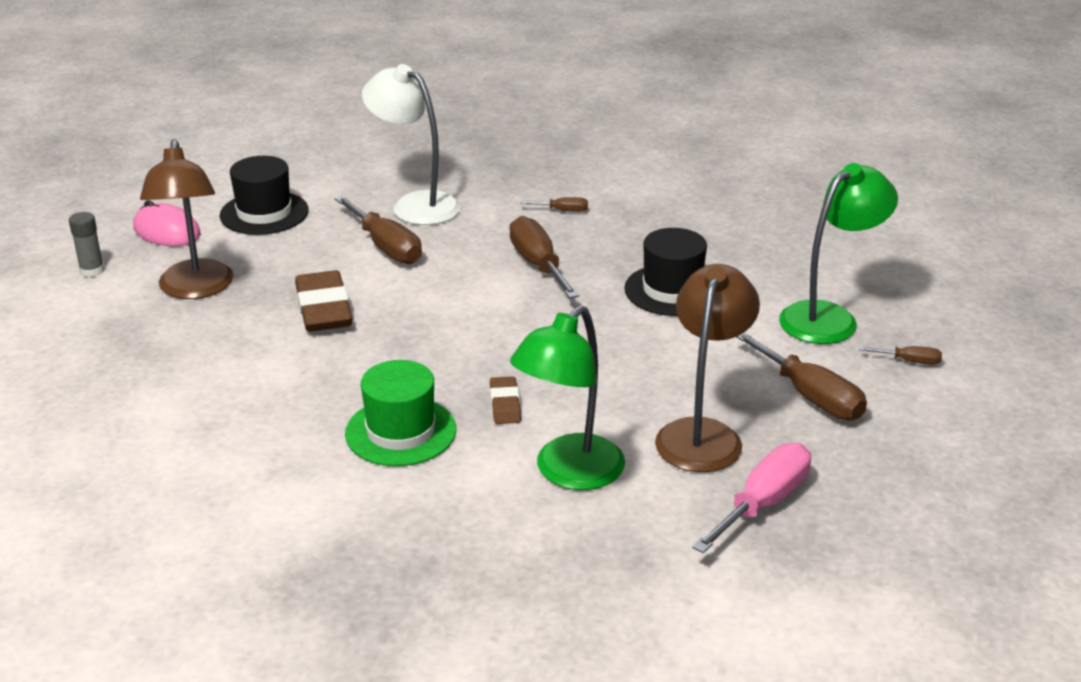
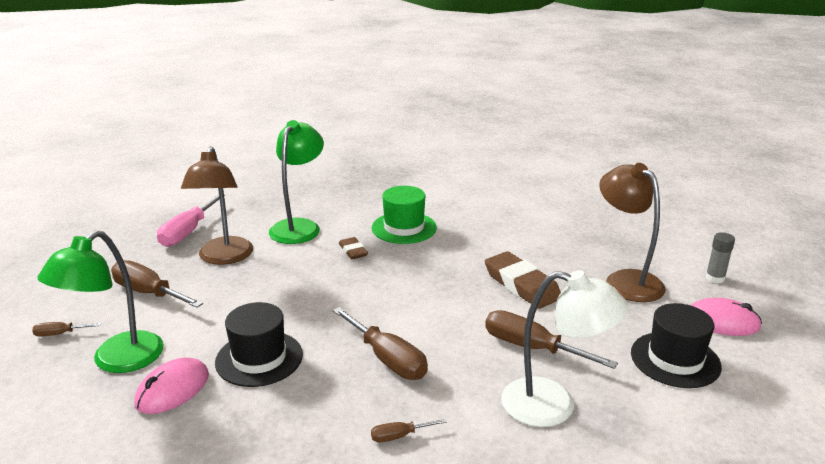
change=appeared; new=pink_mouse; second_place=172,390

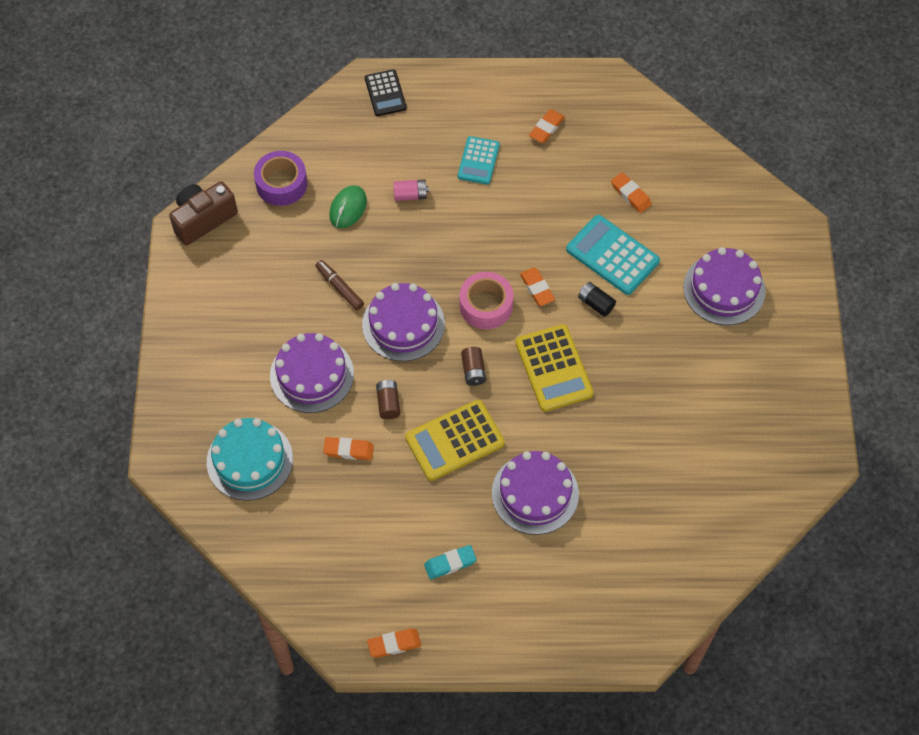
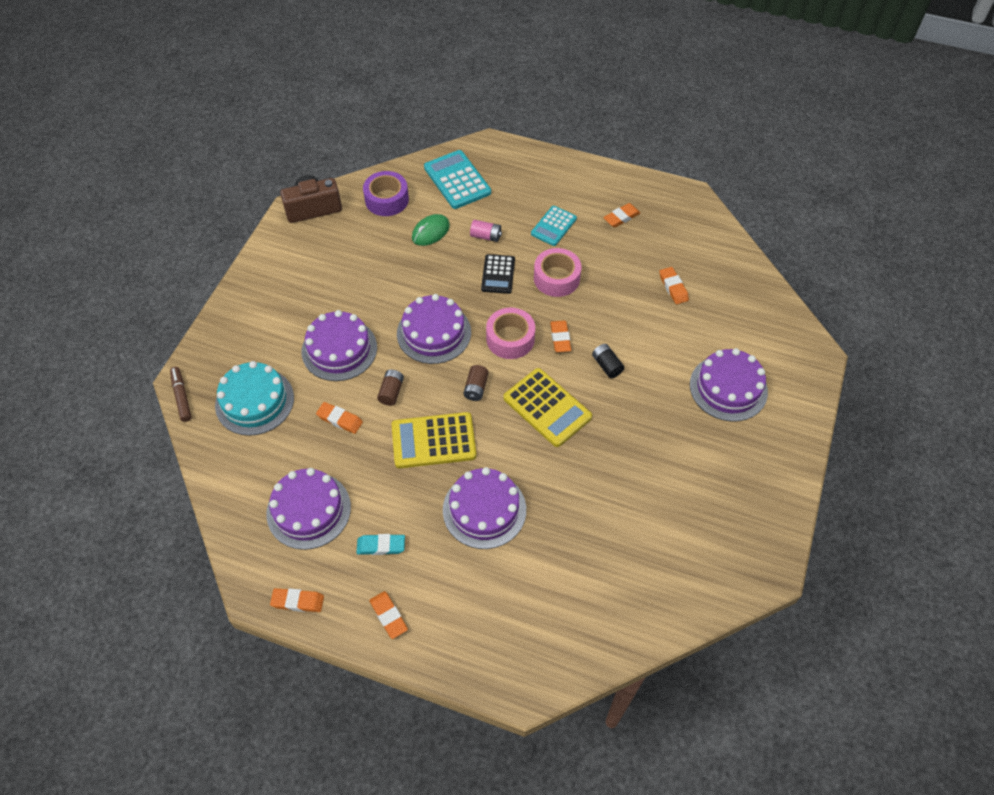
change=relocated; old=brown_marker; first_place=339,288; second_place=181,397
change=appeared; new=purple_cake; second_place=308,510
change=appeared; new=orange_eraser; second_place=388,616
change=relocated; old=turquoise_calculator; first_place=612,255; second_place=457,180
change=relocated; old=black_calculator; first_place=385,93; second_place=498,274
change=spun; old=yellow_calculator; first_place=554,368; second_place=547,408; degrees=-45
change=appeared; new=pink_tape; second_place=556,278

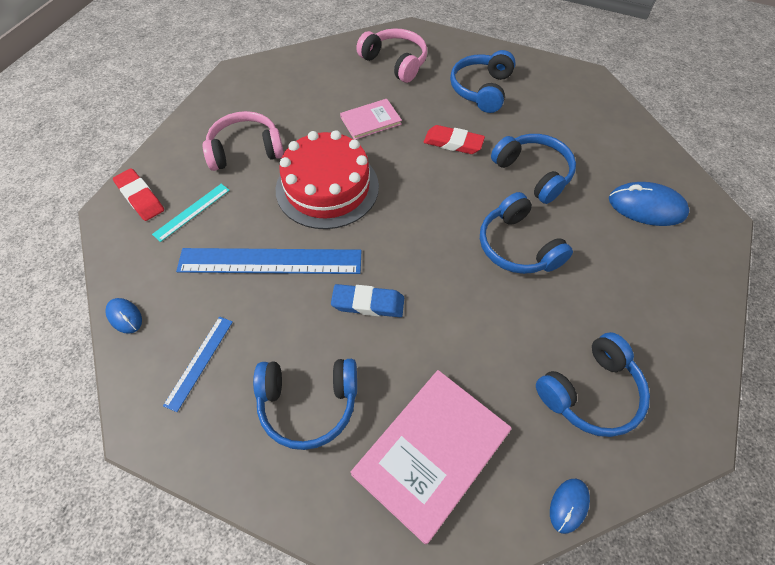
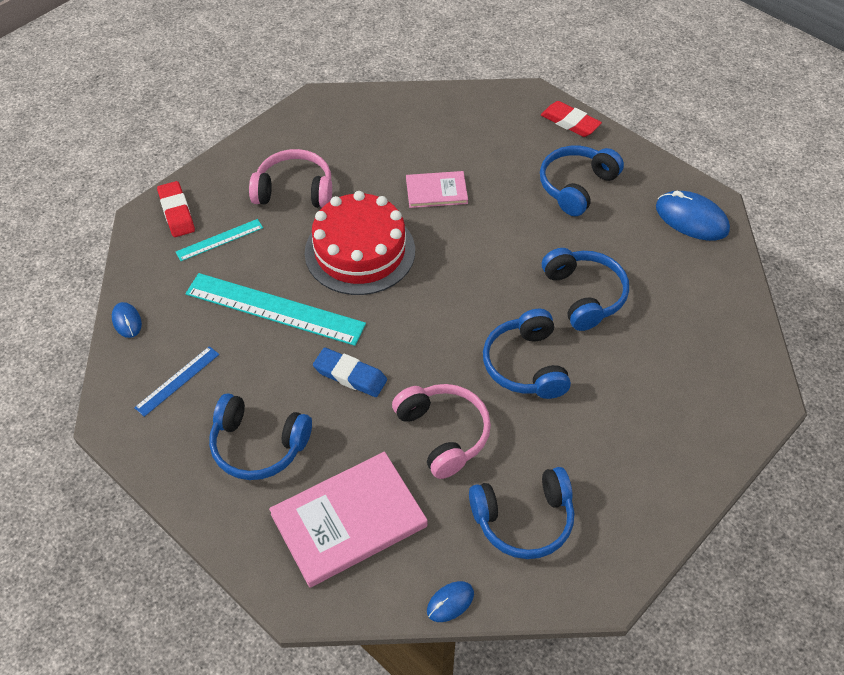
change=colour; old=blue_ruler; new=turquoise_ruler; first_place=270,261; second_place=274,309
change=relocated; old=pink_headphones; first_place=395,62; second_place=443,434
change=relocated; old=red_eraser; first_place=453,143; second_place=570,122
change=relocated; old=blue_mouse; first_place=646,207; second_place=691,219

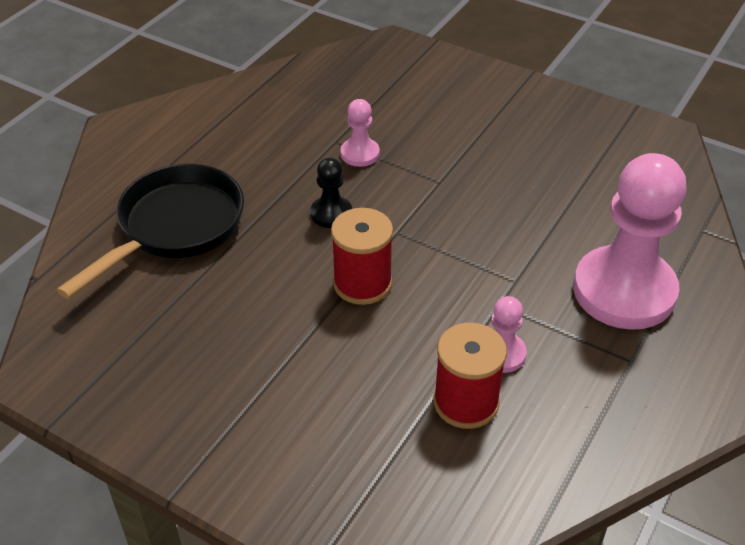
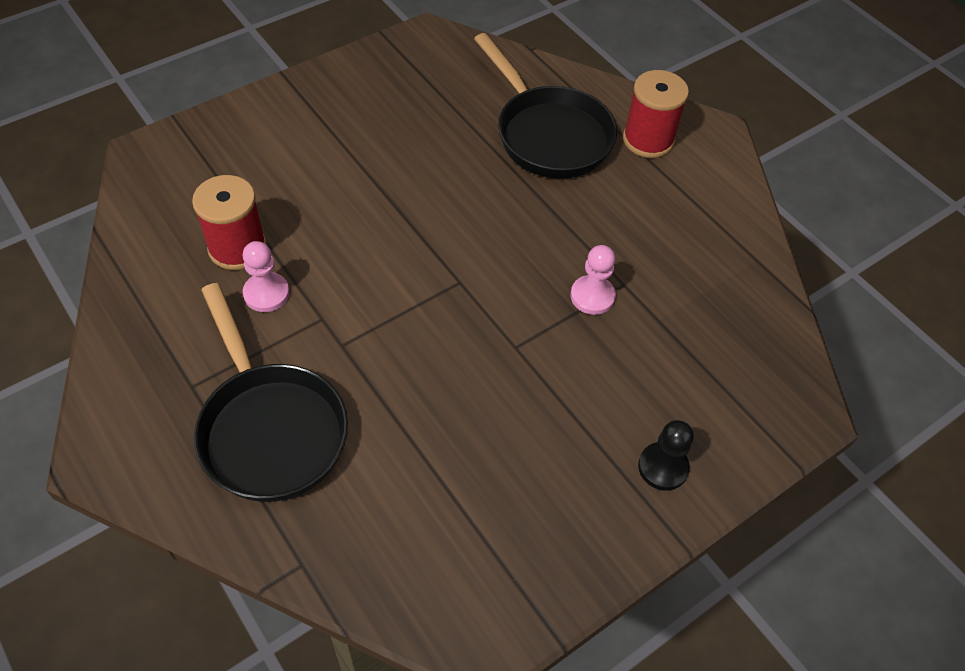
change=exchanged; old=pink_pawn; new=black_pan; first_place=624,291; second_place=270,428
change=relocated; old=red_spool; first_place=362,283; second_place=648,140
change=relocated; old=black_pawn; first_place=331,213; second_place=663,467

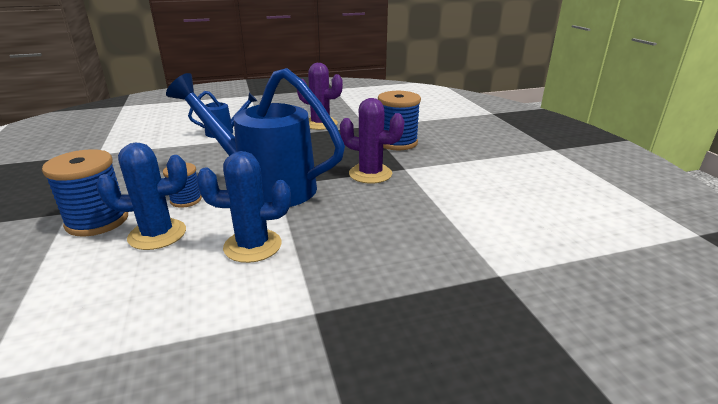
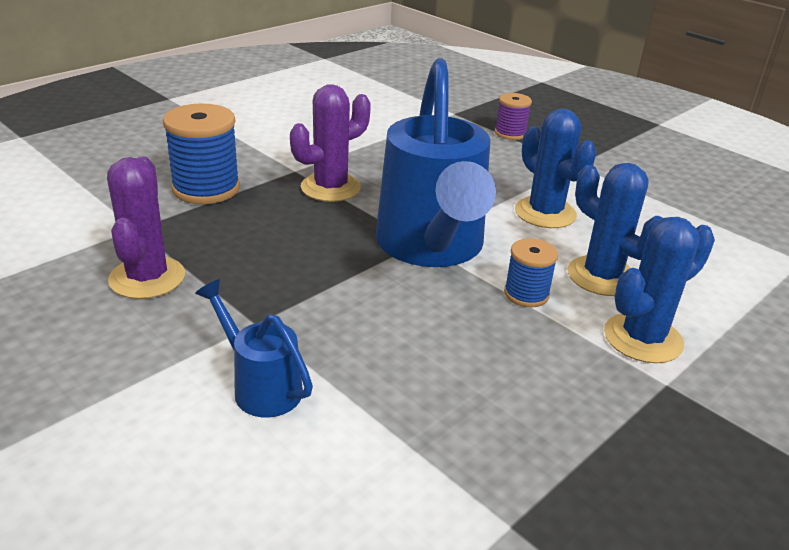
change=spun; old=purple_cactus; first_place=370,174; second_place=330,188; degrees=60
change=appeared; new=purple_spool; second_place=510,133
change=exchanged; old=blue_spool; new=blue_cactus; first_place=97,221; second_place=643,338

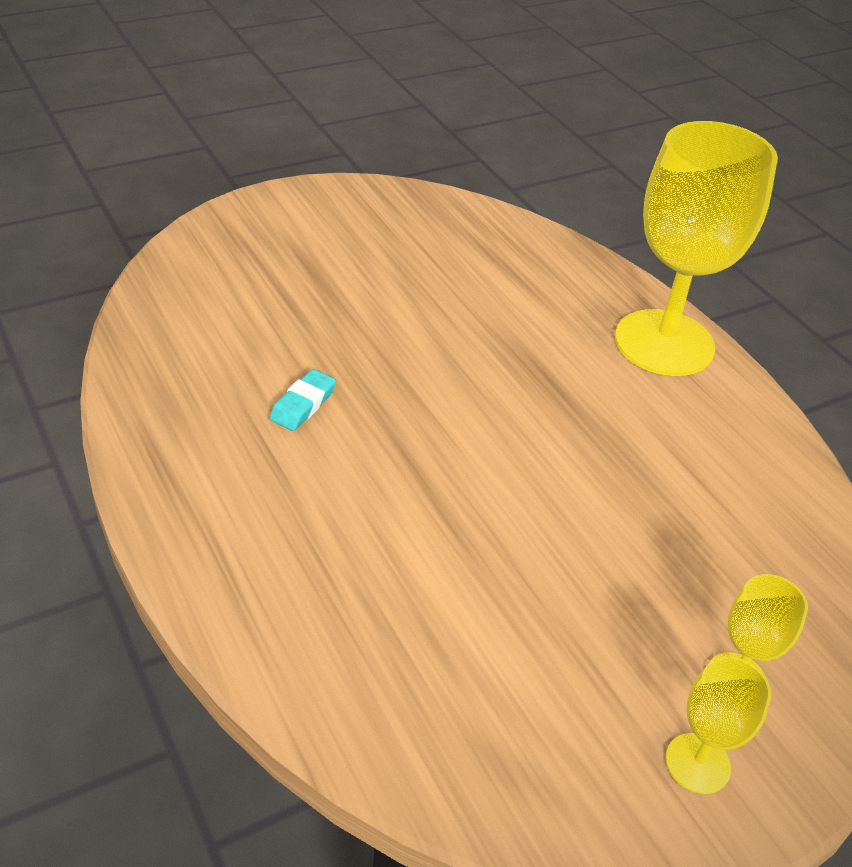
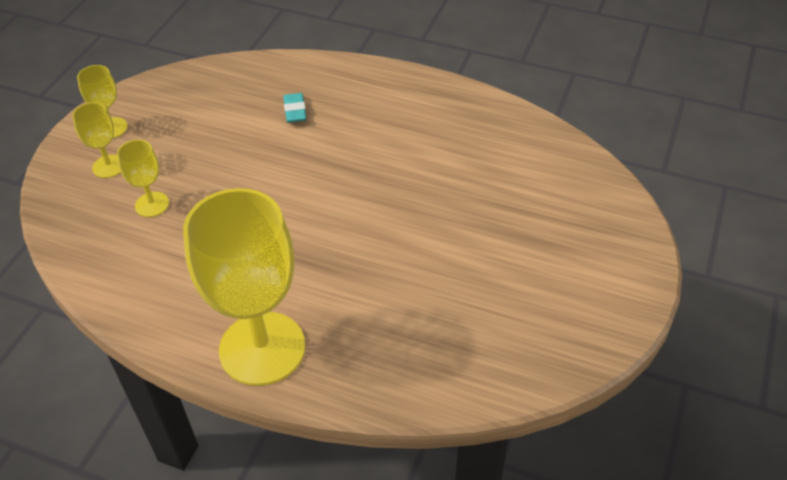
change=appeared; new=yellow_goblet; second_place=152,204
change=relocated; old=turquoise_eraser; first_place=303,404; second_place=295,111

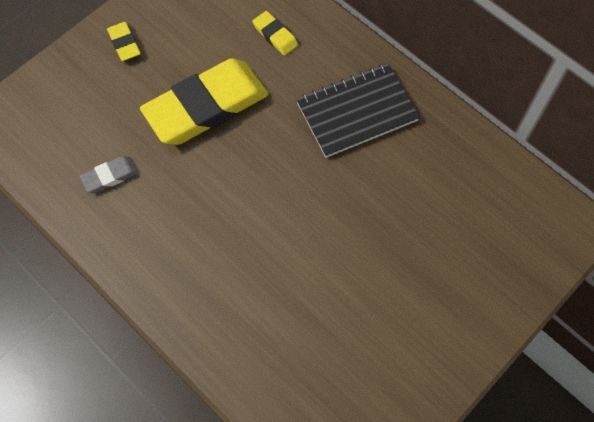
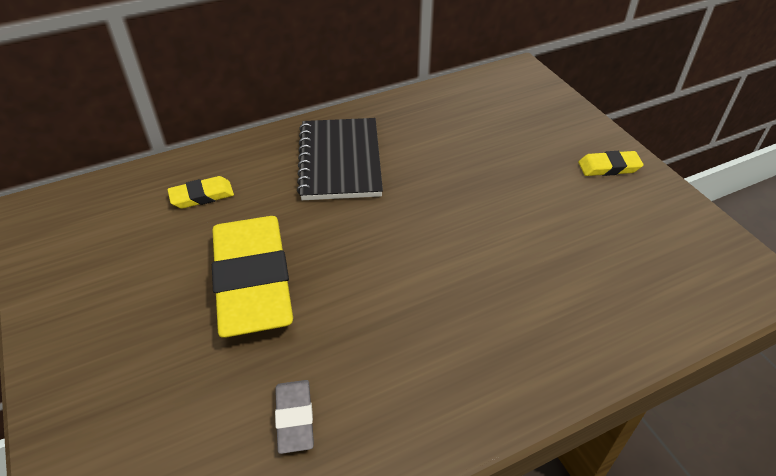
change=relocated; old=yellow_eraser; first_place=124,43; second_place=609,167

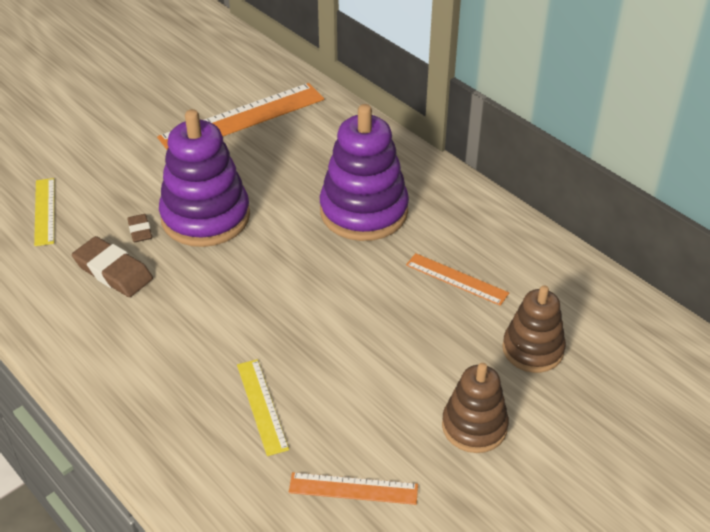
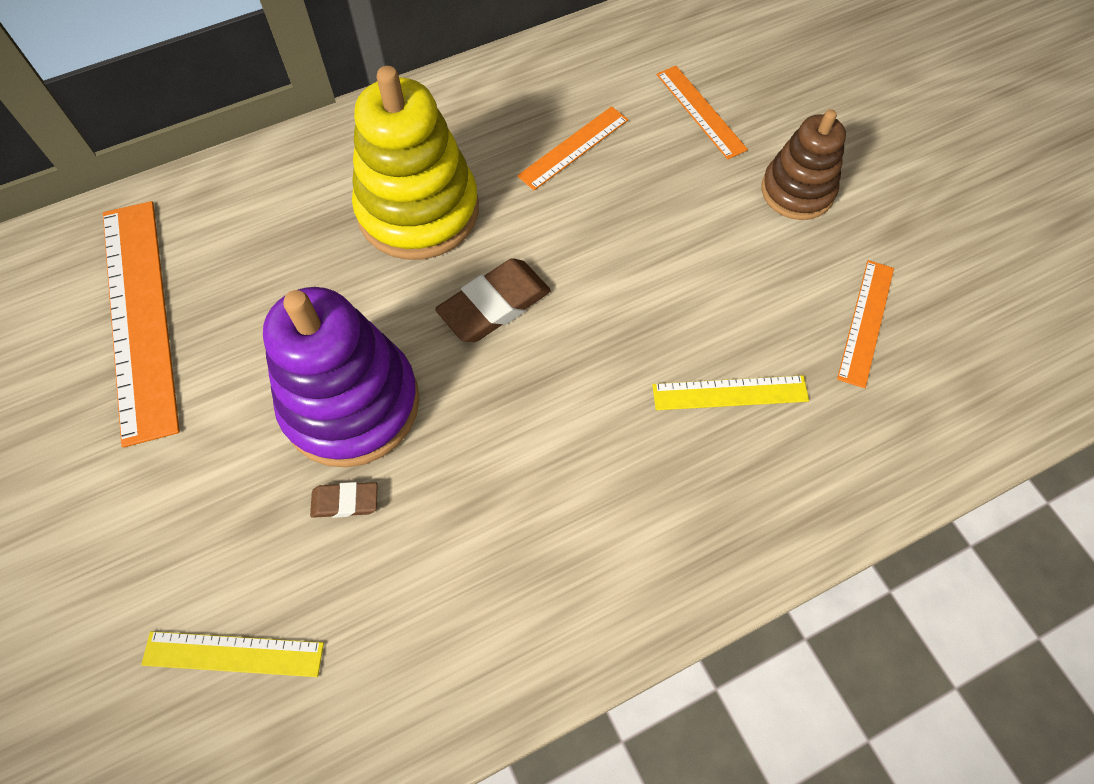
change=colour; old=purple_stacking_toy; new=yellow_stacking_toy; first_place=364,211; second_place=418,210
change=relocated; old=brown_eraser; first_place=113,271; second_place=494,305
change=exchanged; old=brown_stacking_toy; new=orange_ruler; first_place=533,349; second_place=700,111

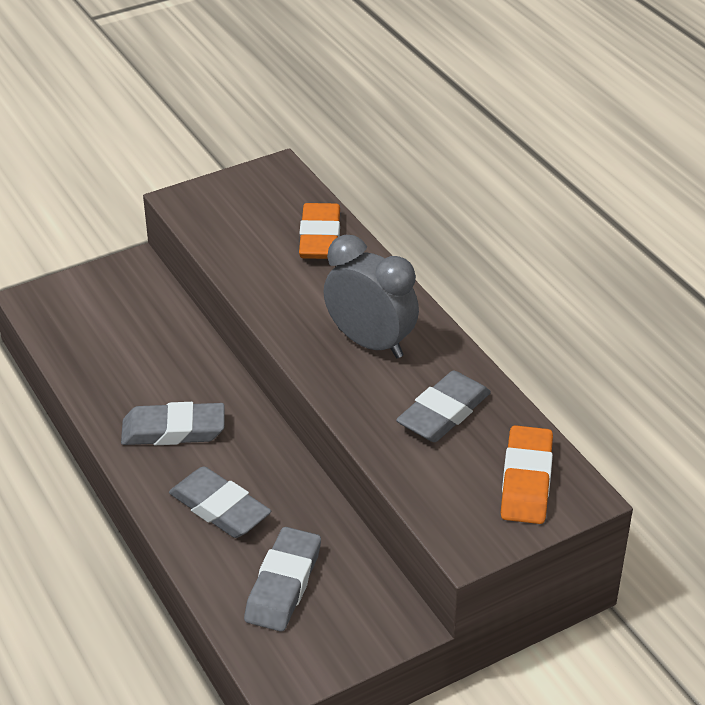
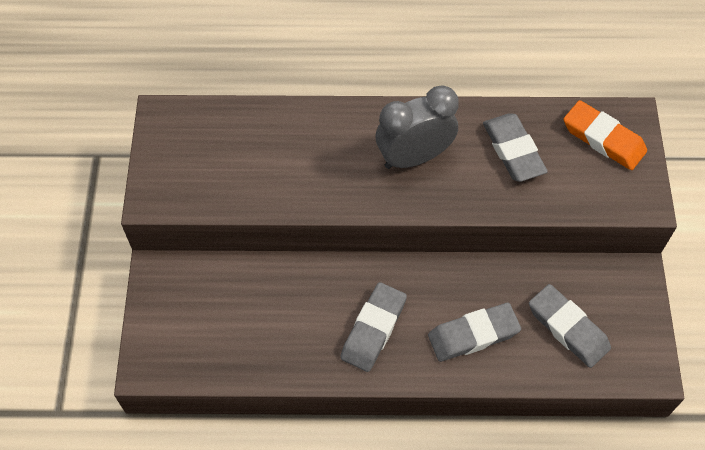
change=missing; old=orange_eraser; first_place=320,237

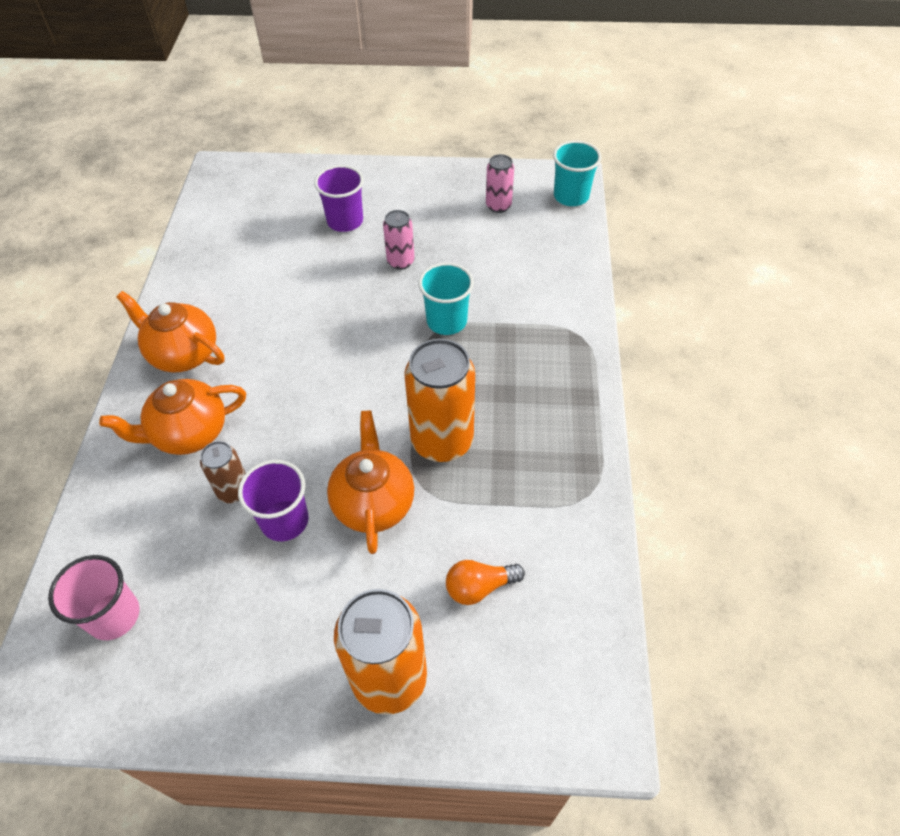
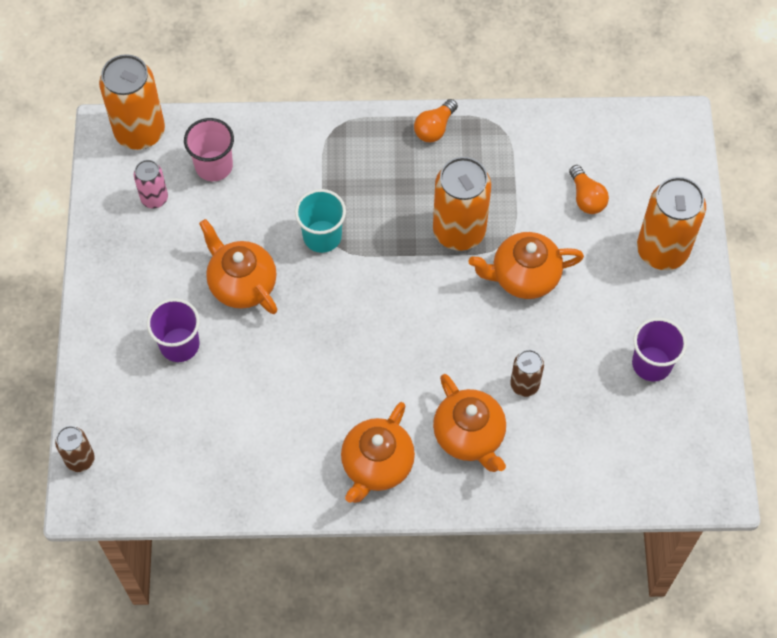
change=appeared; new=brown_can; second_place=80,459
change=exchanged; old=turquoise_cup; new=orange_can; first_place=571,196; second_place=140,132
change=relocated; old=pink_cup; first_place=114,616; second_place=214,166
change=exchanged; old=pink_can; new=orange_teapot; first_place=400,261; second_place=241,284
change=appeared; new=orange_light_bulb; second_place=434,128
change=relocated; old=purple_cup; first_place=284,520; second_place=651,364

